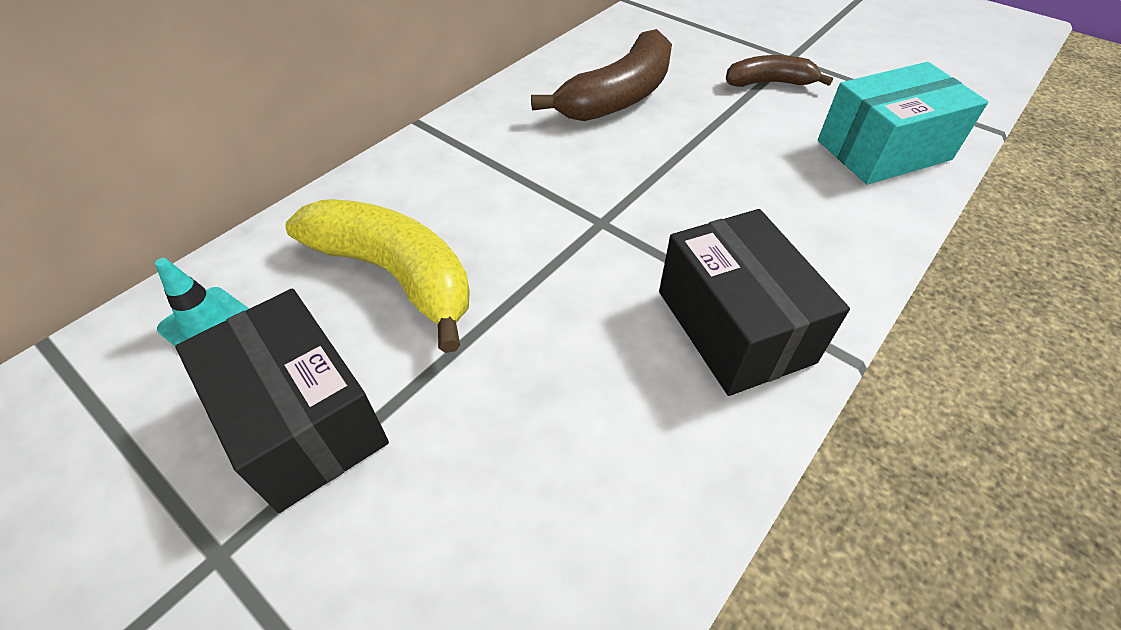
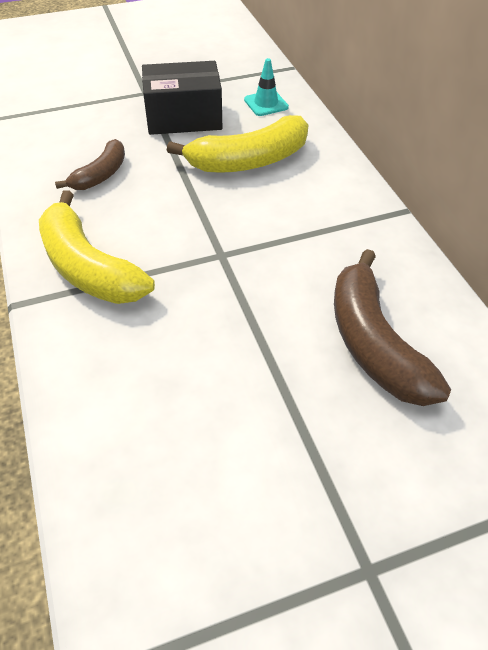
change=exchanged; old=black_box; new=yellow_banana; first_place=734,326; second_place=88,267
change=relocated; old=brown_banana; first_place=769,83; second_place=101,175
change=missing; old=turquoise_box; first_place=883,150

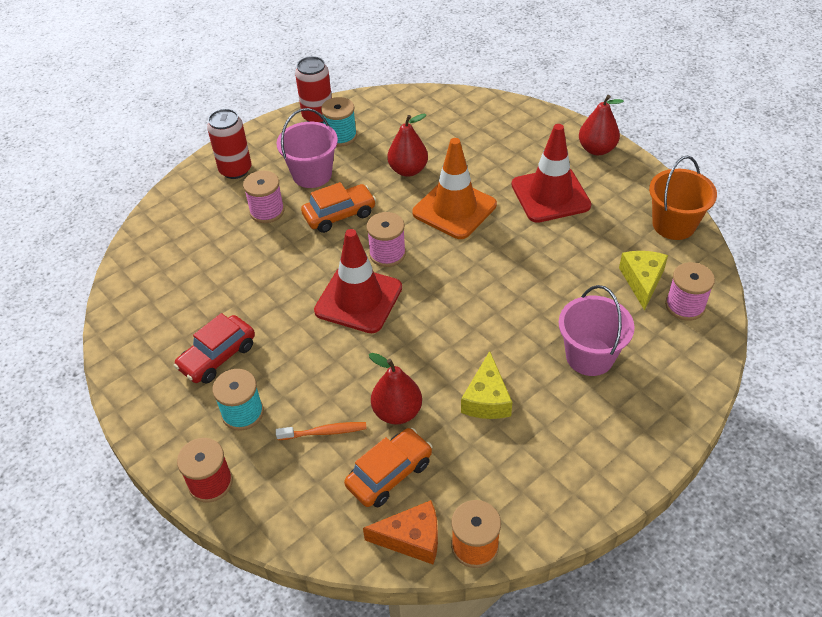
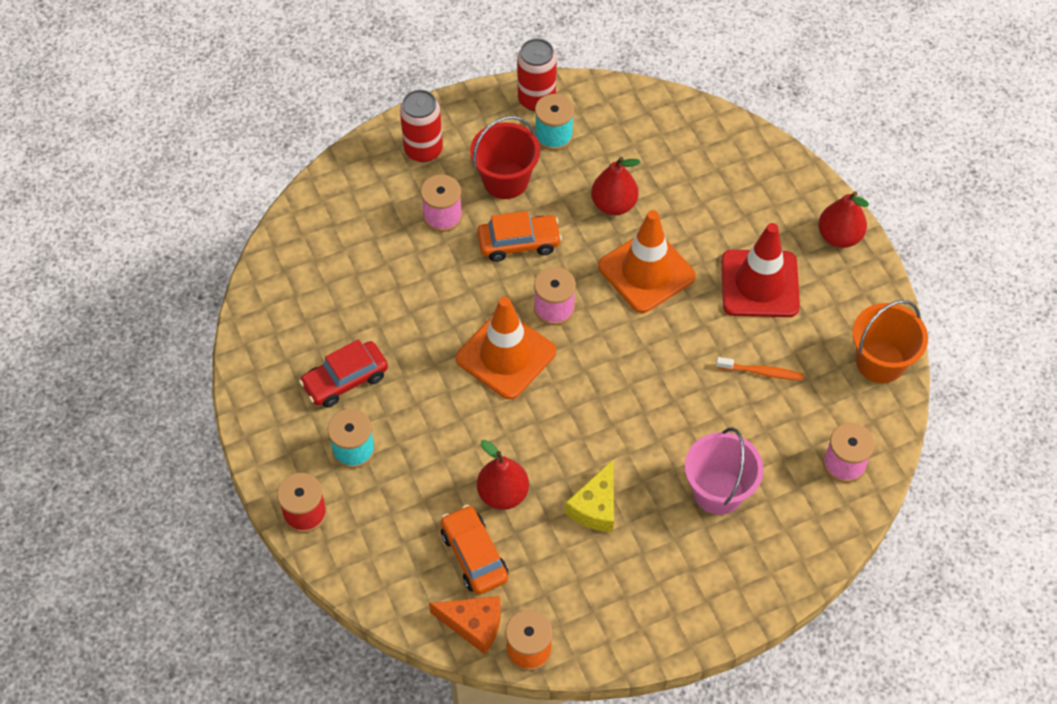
change=spun; old=orange_car; first_place=389,474; second_place=474,555; degrees=-90
change=colour; old=red_traffic_cone; new=orange_traffic_cone; first_place=358,299; second_place=506,355
change=colour; old=pink_bucket; new=red_bucket; first_place=312,174; second_place=505,180
change=relocated; old=orange_toothbrush; first_place=324,432; second_place=761,372
change=missing; old=yellow_cheese; first_place=642,281

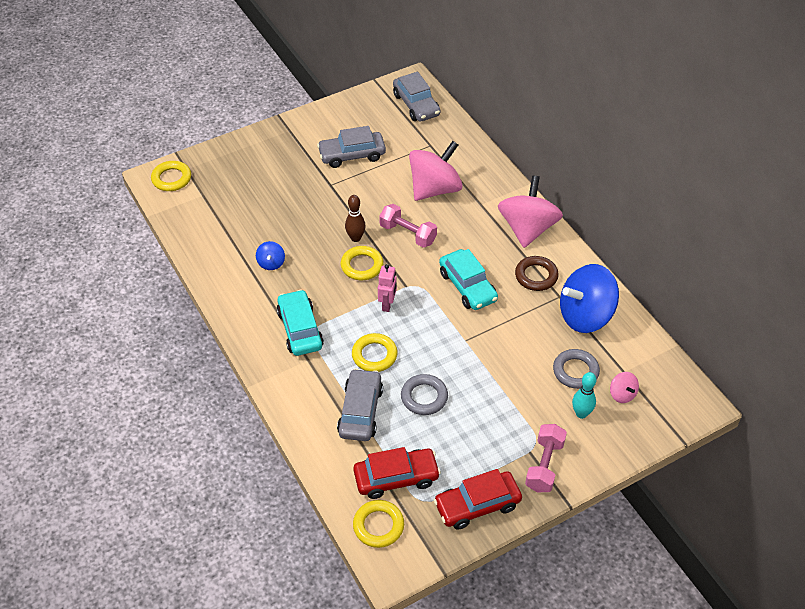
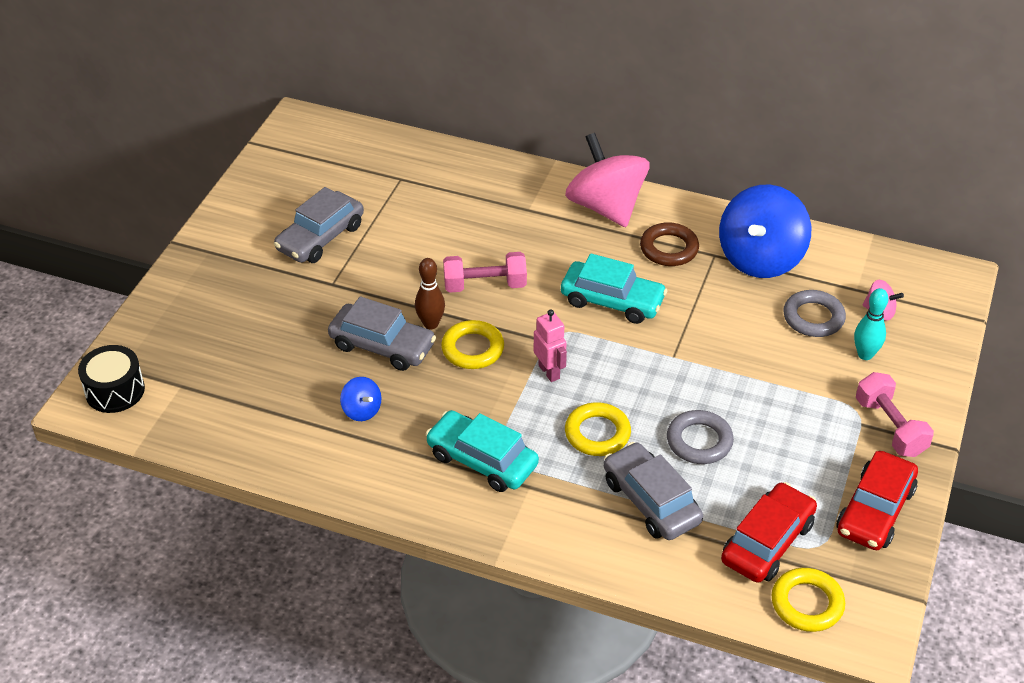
change=exchanged; old=yellow_ring; new=black_drum; first_place=171,179; second_place=115,390
change=relocated; old=grey_car; first_place=416,105; second_place=382,346
change=missing; old=pink_spinning_top; first_place=435,189

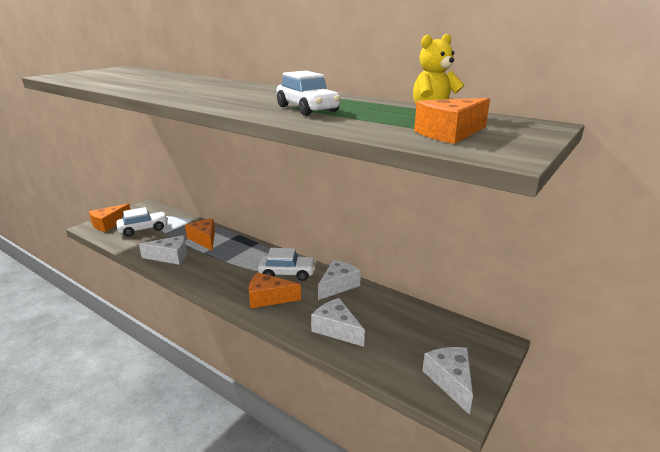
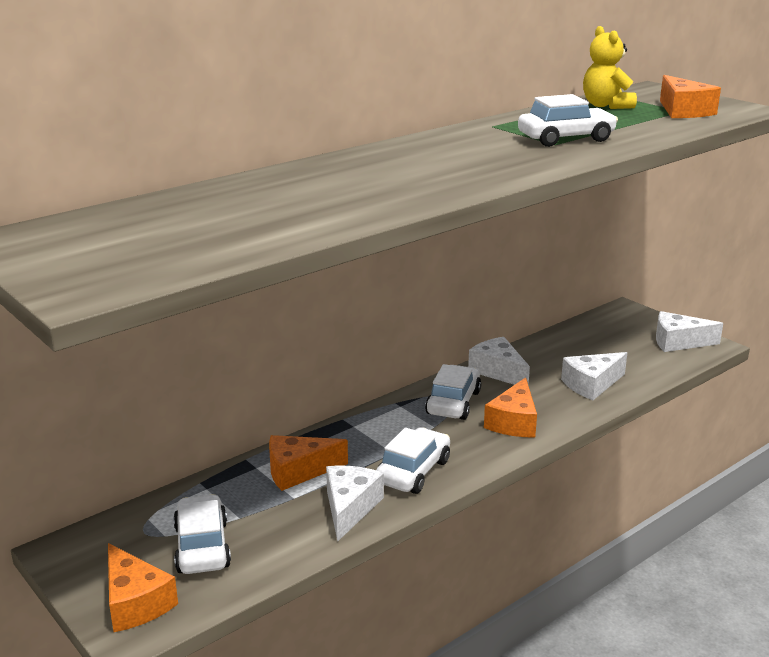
change=appeared; new=white_car; second_place=413,471

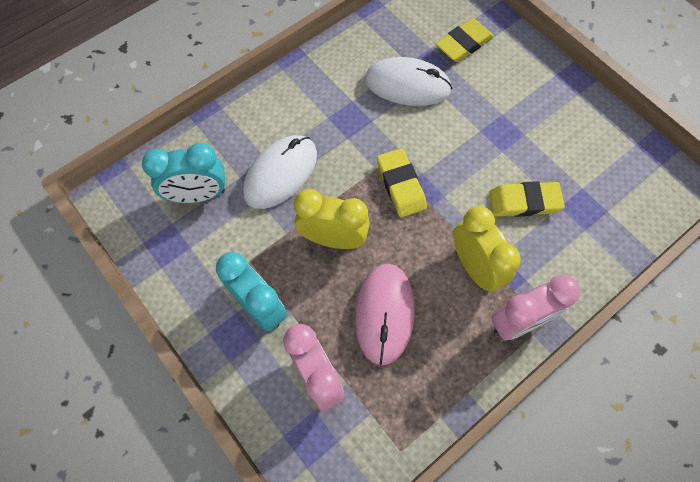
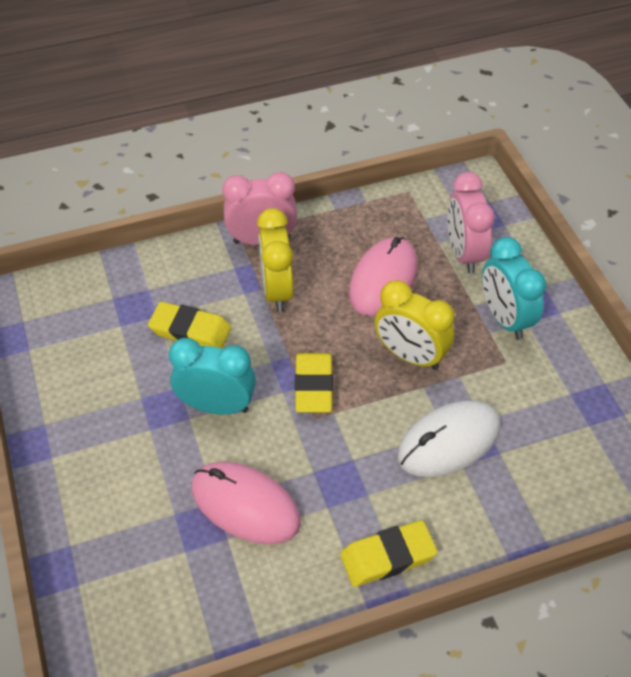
change=relocated; old=turquoise_clock; first_place=198,195; second_place=216,406
change=colour; old=white_mouse; new=pink_mouse; first_place=407,85; second_place=245,505
change=relocated; old=yellow_eraser; first_place=463,44; second_place=387,556

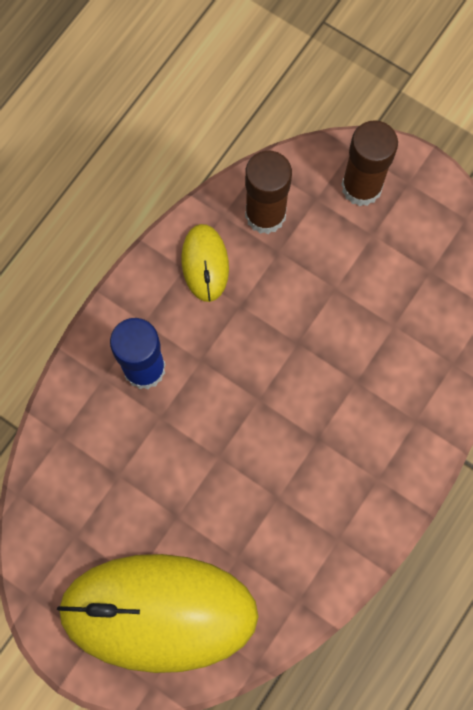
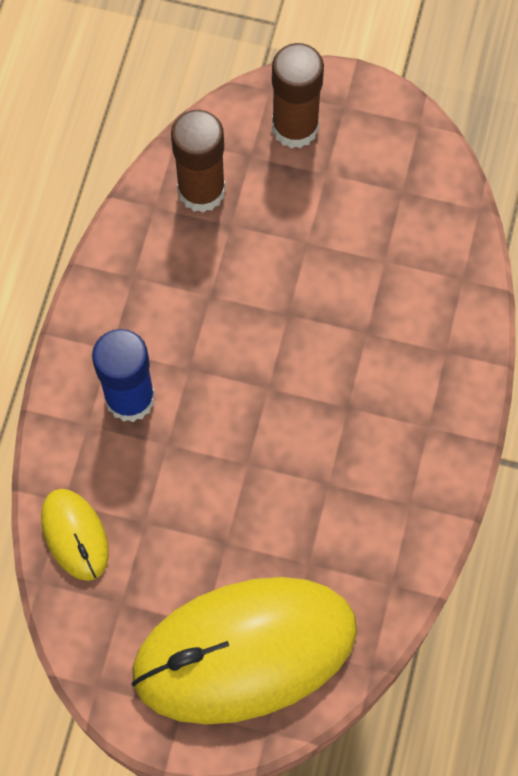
change=relocated; old=yellow_mouse; first_place=205,263; second_place=75,535

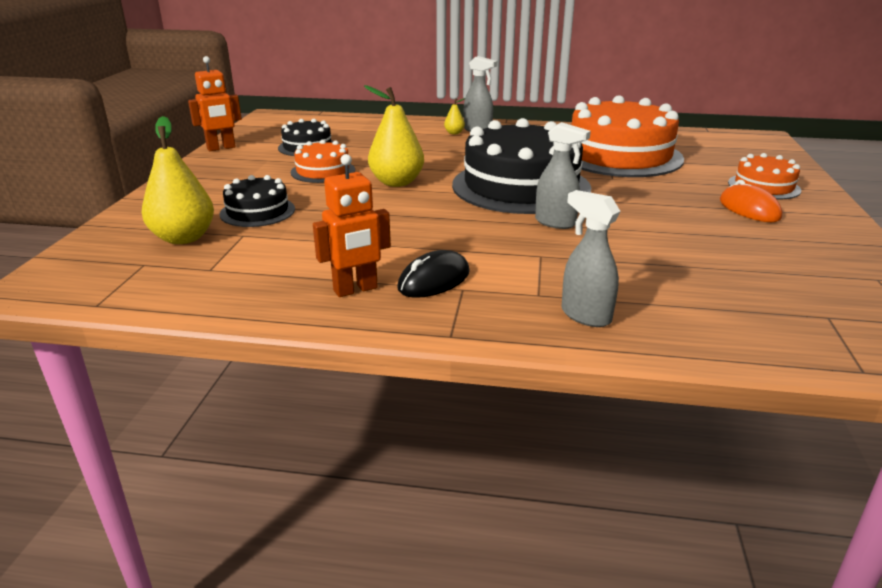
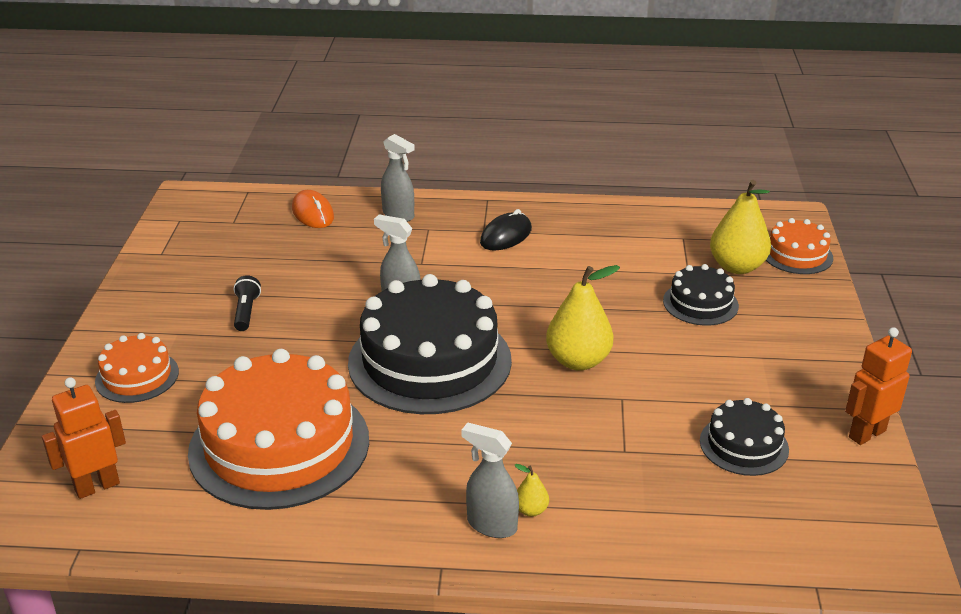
change=relocated; old=orange_robot; first_place=355,289; second_place=97,486
change=appeared; new=black_flashlight; second_place=246,312
change=relocated; old=orange_mouse; first_place=749,209; second_place=313,213
change=relocated; old=orange_cake; first_place=323,171; second_place=797,255

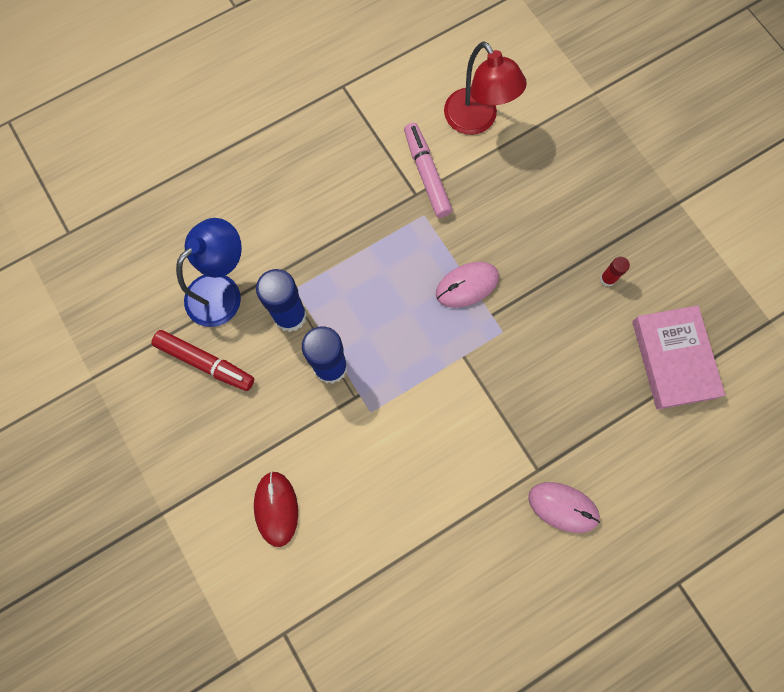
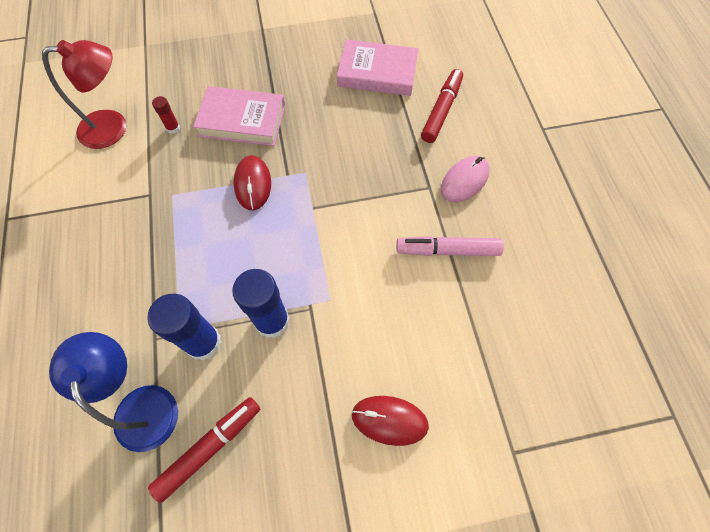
change=relocated; old=red_glue_stick; first_place=607,279; second_place=173,128
change=appeared; new=pink_book; second_place=242,120
change=colour; old=pink_mouse; new=red_mouse; first_place=467,285; second_place=253,184
change=relocated; old=pink_marker; first_place=426,174; second_place=447,250
change=appeared; new=red_marker; second_place=441,111

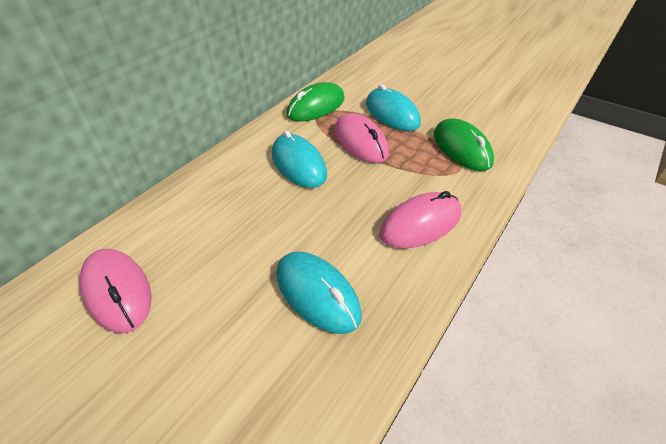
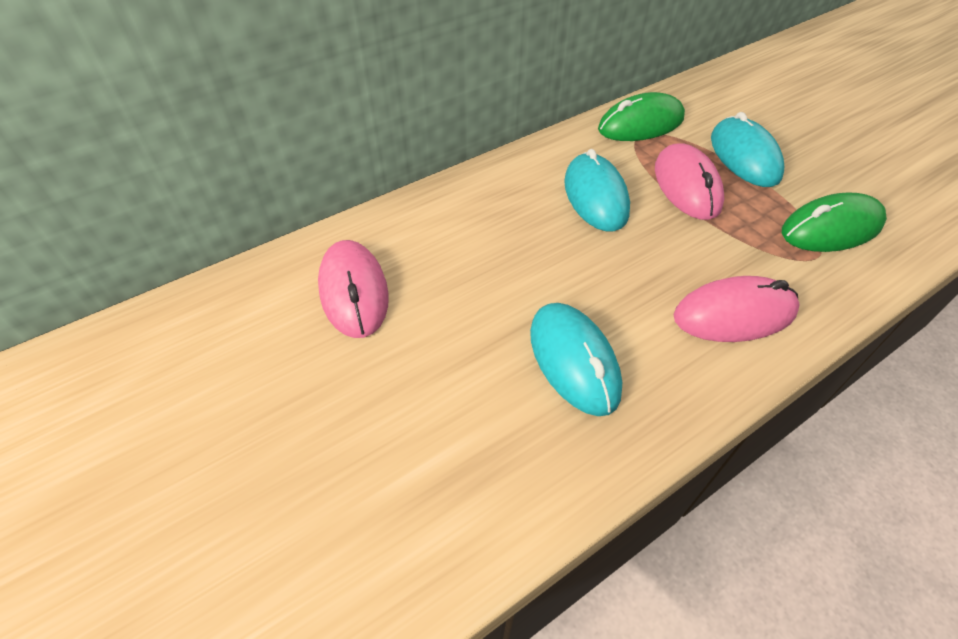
change=spun; old=green_mouse; first_place=461,148; second_place=831,228; degrees=75

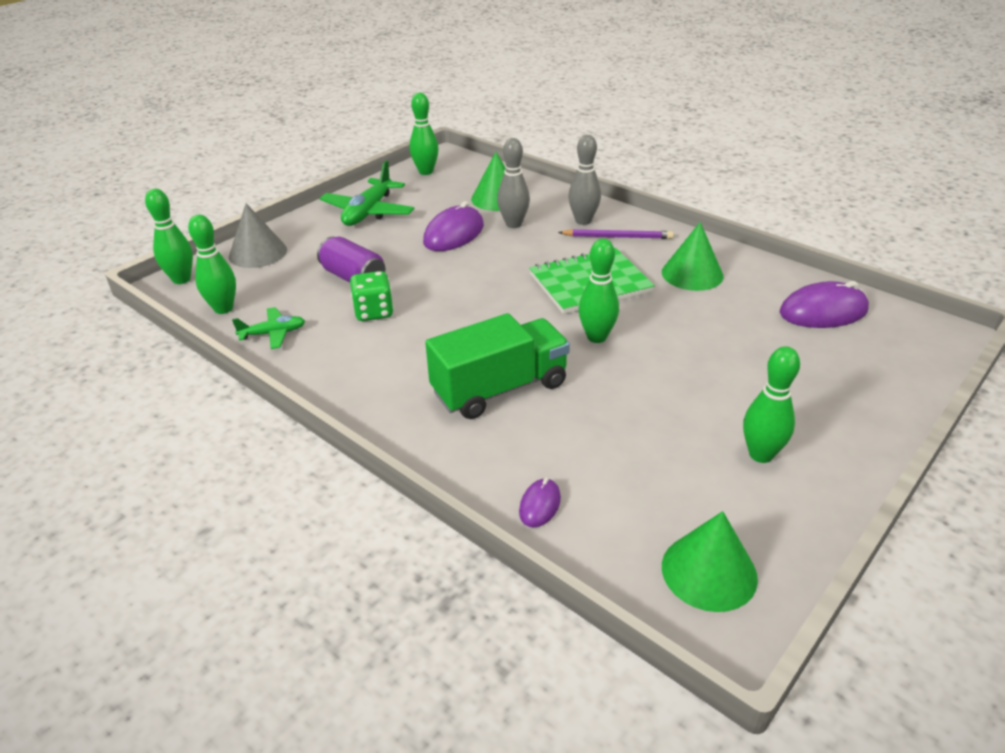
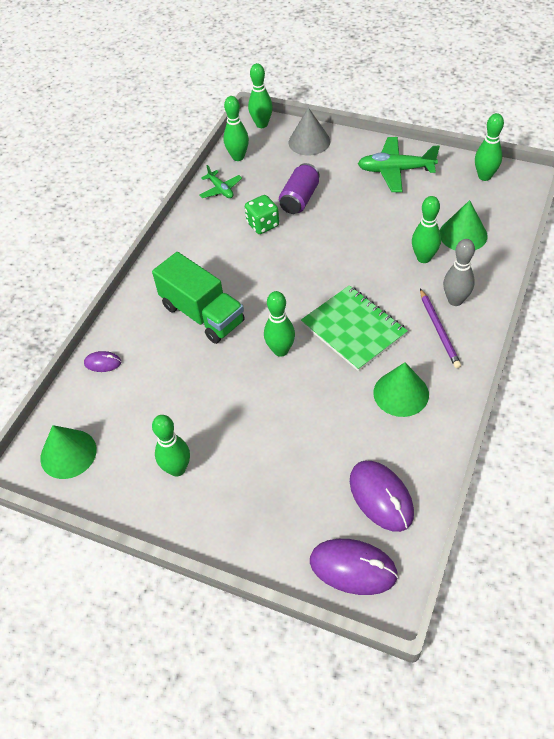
change=relocated; old=purple_mouse; first_place=454,234; second_place=353,568
change=colour; old=grey_bowling_pin; new=green_bowling_pin; first_place=513,224; second_place=424,258

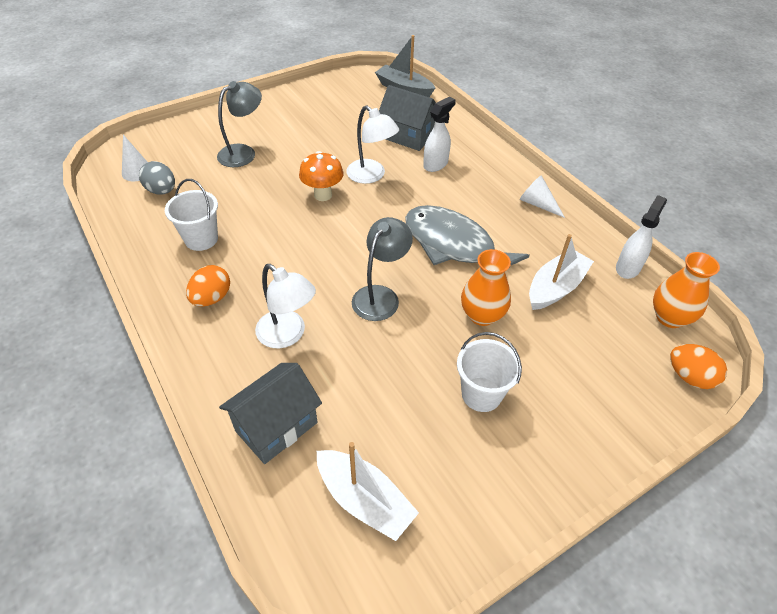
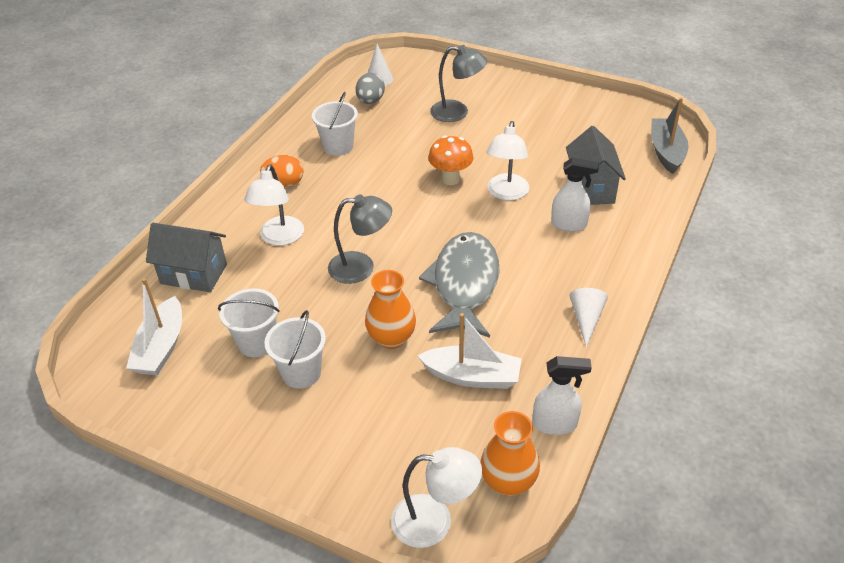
change=appeared; new=white_bucket; second_place=257,343
change=exchanged; old=orange_egg; new=white_lamp; first_place=689,377; second_place=434,521

